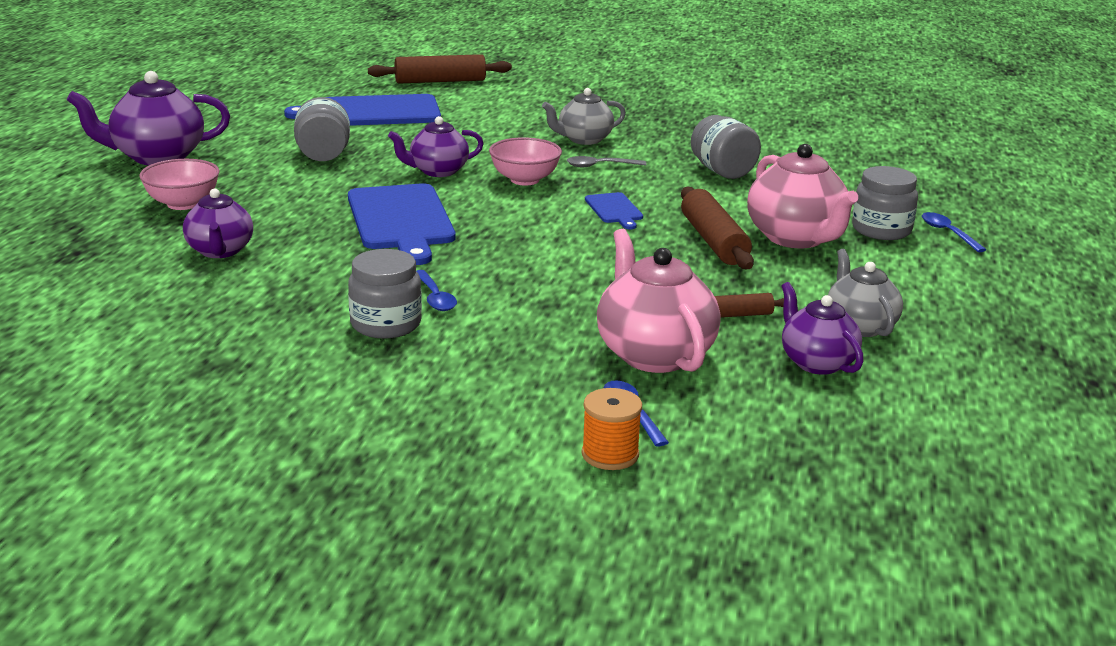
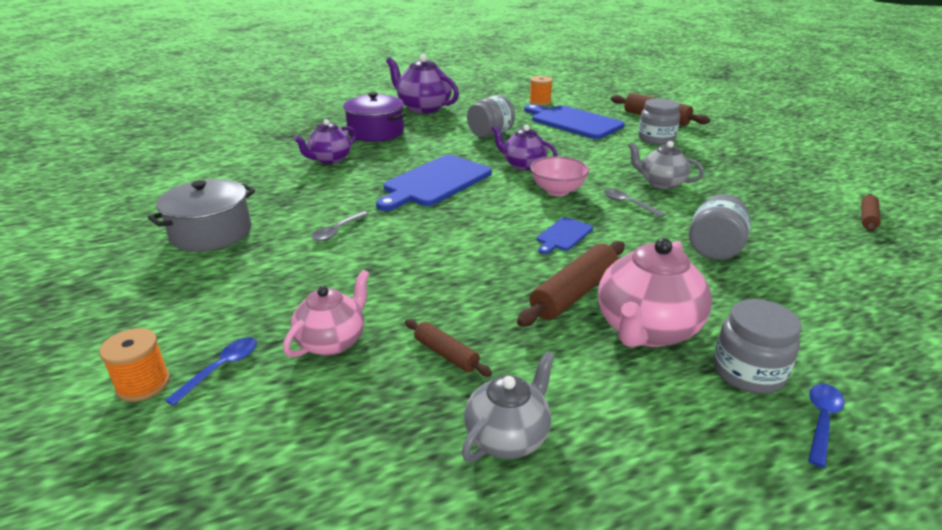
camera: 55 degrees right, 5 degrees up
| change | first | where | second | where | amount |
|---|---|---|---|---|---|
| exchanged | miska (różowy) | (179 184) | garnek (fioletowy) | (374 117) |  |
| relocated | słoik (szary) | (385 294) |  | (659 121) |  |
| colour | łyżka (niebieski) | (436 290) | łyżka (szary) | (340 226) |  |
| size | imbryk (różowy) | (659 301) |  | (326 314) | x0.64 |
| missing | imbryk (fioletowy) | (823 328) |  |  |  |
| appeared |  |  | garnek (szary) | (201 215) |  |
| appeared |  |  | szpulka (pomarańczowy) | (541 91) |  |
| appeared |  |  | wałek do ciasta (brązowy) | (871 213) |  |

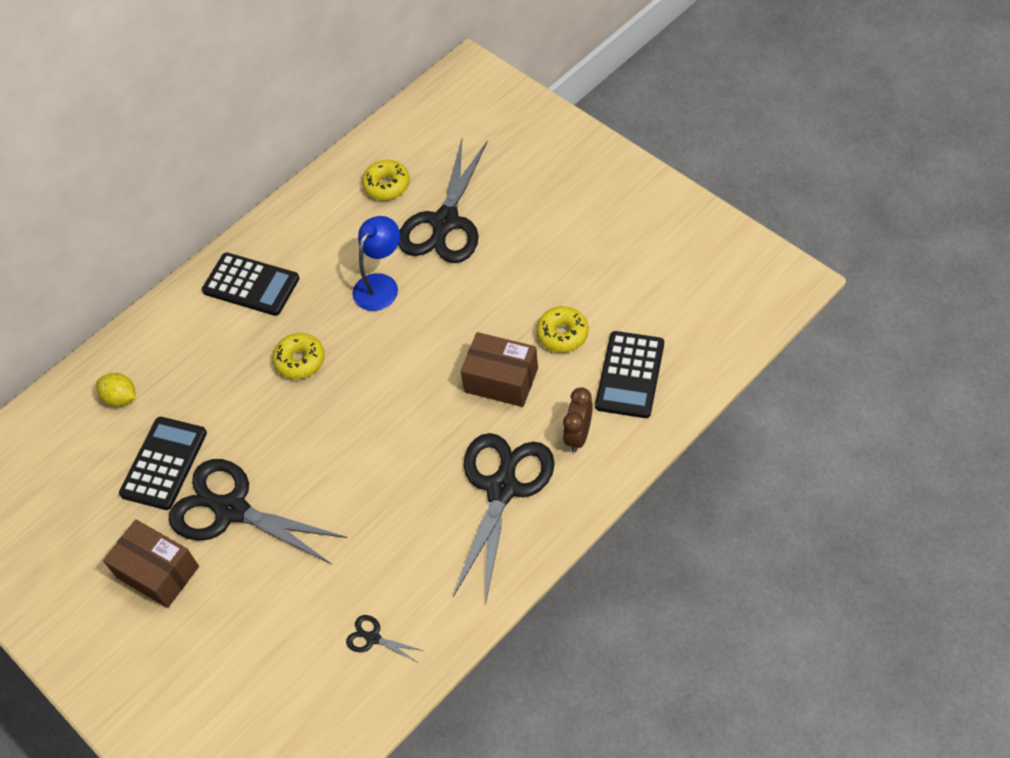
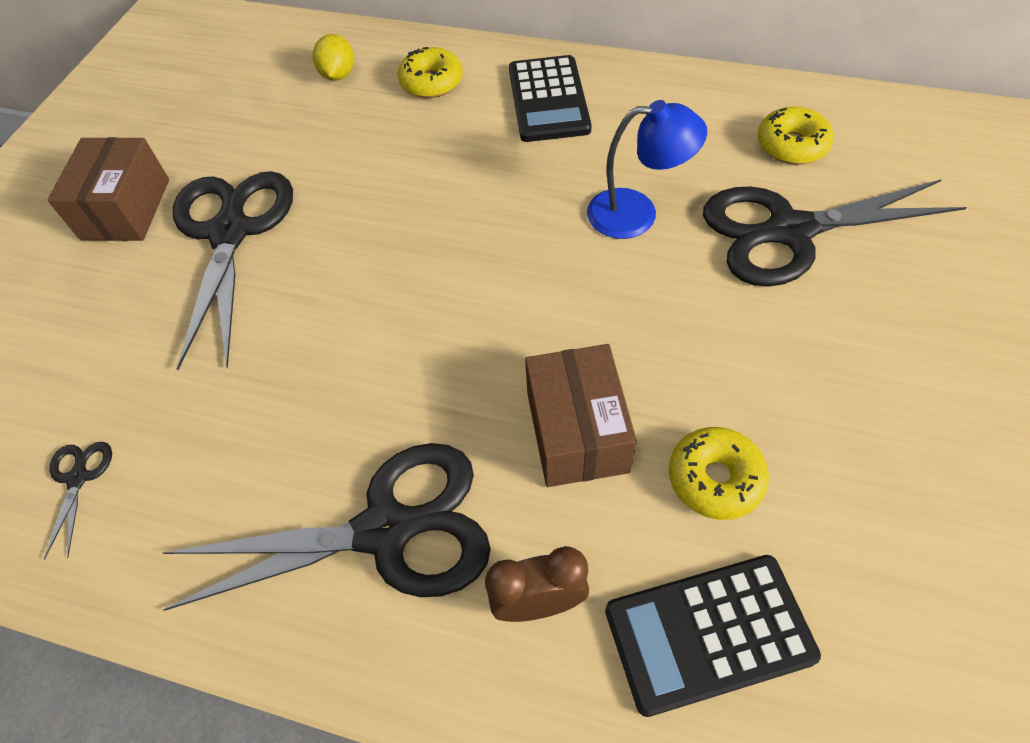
camera: 60 degrees right, 0 degrees up
| change | first | where | second | where | amount |
|---|---|---|---|---|---|
| missing | kalkulator (czarny) | (163 463) |  |  |  |
| relocated | donut (żółty) | (299 356) |  | (430 72) |  |

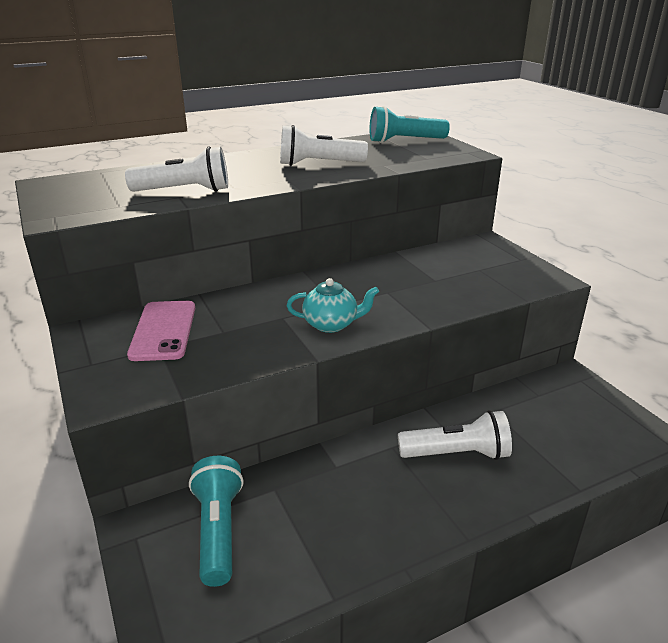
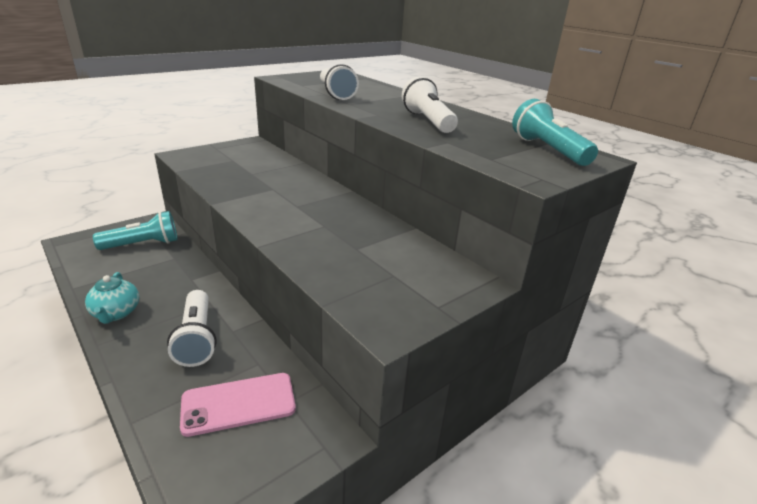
camera: 75 degrees right, 0 degrees up
| change | first | where | second | where | amount |
|---|---|---|---|---|---|
| relocated | telefon (różowy) | (161 331) |  | (238 405) |  |
| relocated | imbryk (turkusowy) | (333 305) |  | (112 298) |  |

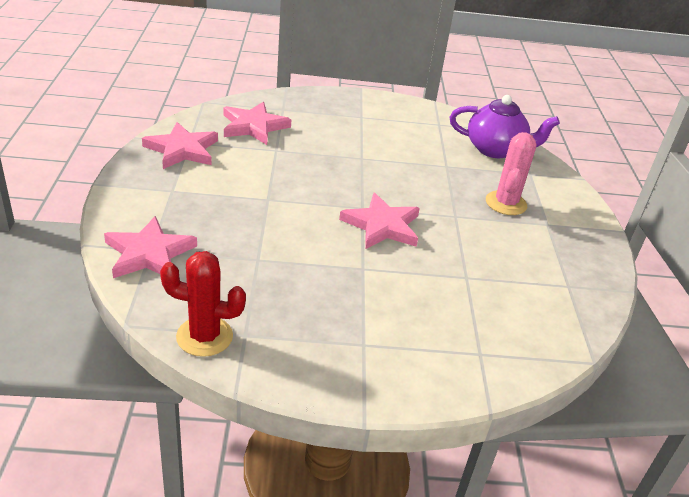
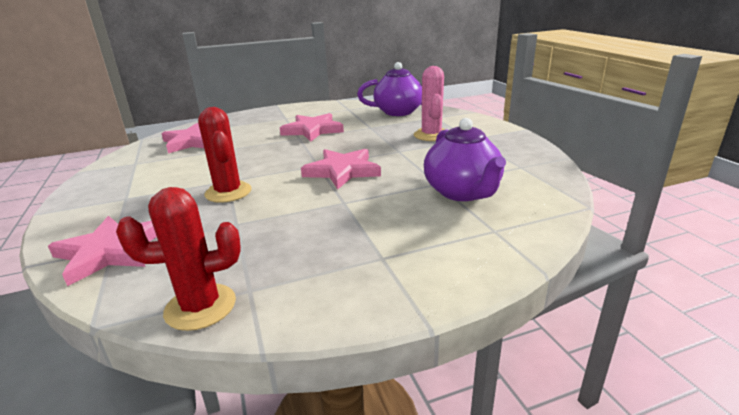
camera: 15 degrees left, 10 degrees down
| change | first | where | second | where | amount |
|---|---|---|---|---|---|
| relocated | gwiazda (różowy) | (180 145) |  | (312 127) |  |
| appeared |  |  | kaktus (czerwony) | (225 155) |  |
| appeared |  |  | imbryk (fioletowy) | (465 159) |  |

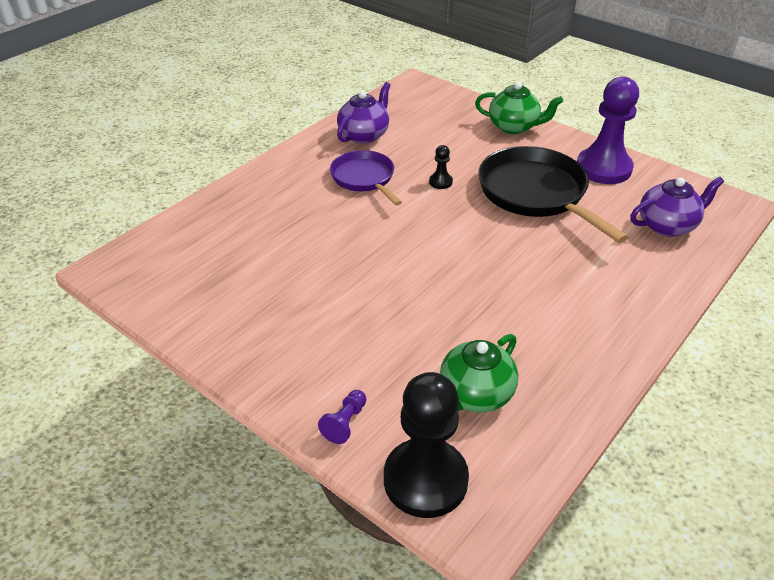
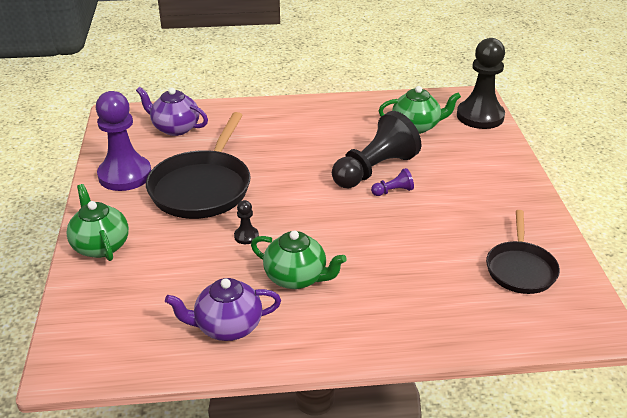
camera: 135 degrees left, 5 degrees down
| change | first | where | second | where | amount |
|---|---|---|---|---|---|
| relocated | pionek (fioletowy) | (342 417) |  | (392 182) |  |
| exchanged | patelnia (fioletowy) | (366 178) | imbryk (zielony) | (299 260) |  |
| appeared |  |  | pionek (czarny) | (376 149) |  |
| appeared |  |  | patelnia (czarny) | (523 252) |  |

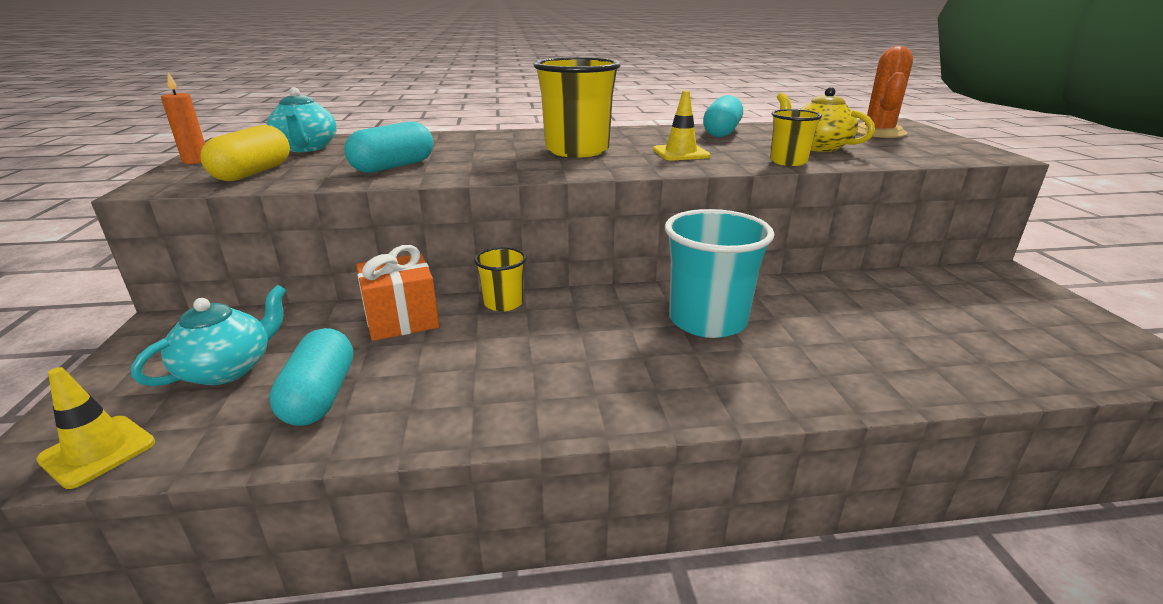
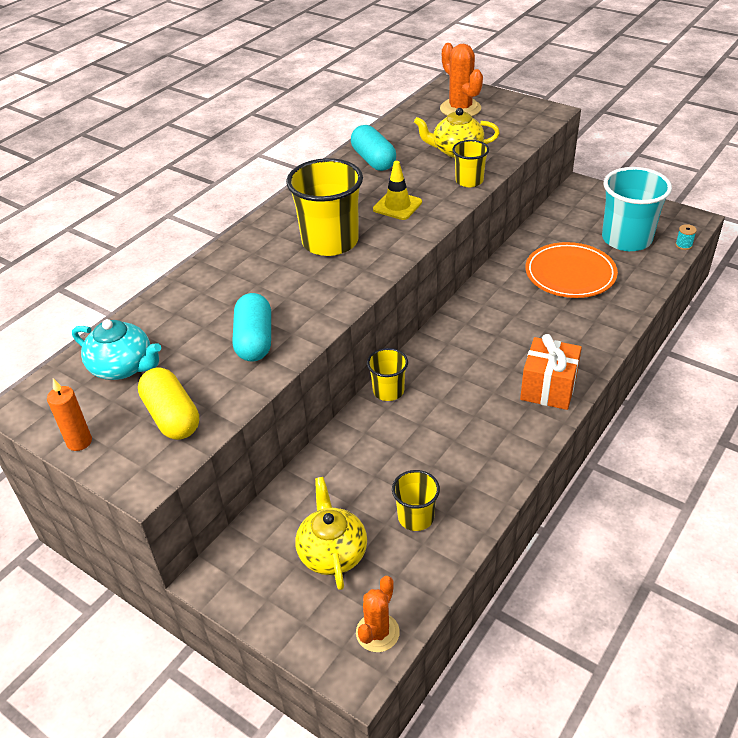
camera: 45 degrees left, 15 degrees up
| change | first | where | second | where | amount |
|---|---|---|---|---|---|
| exchanged | pachołek (żółty) | (95 428) | kaktus (pomarańczowy) | (378 614) |  |
| colour | imbryk (turkusowy) | (208 335) | imbryk (żółty) | (331 533) |  |
| exchanged | kapsułka (turkusowy) | (311 377) | szklanka (żółty) | (416 500) |  |
| relocated | prezent (pomarańczowy) | (397 293) |  | (551 372) |  |
| relocated | szklanka (turkusowy) | (720 273) |  | (637 209) |  |
| appeared |  |  | talerz (pomarańczowy) | (571 270) |  |
| appeared |  |  | szpulka (turkusowy) | (686 237) |  |

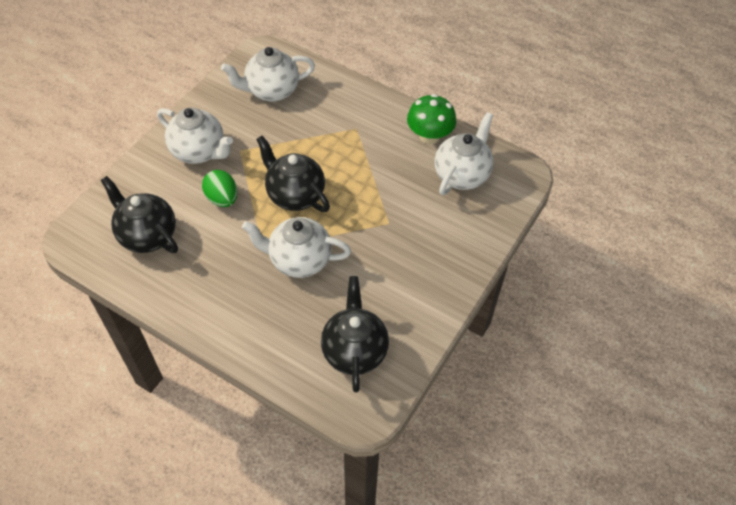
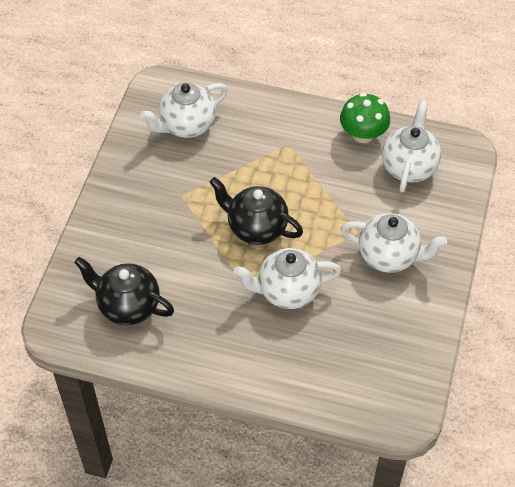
camera: 15 degrees left, 0 degrees up
| change | first | where | second | where | amount |
|---|---|---|---|---|---|
| relocated | imbryk (biały) | (195 136) |  | (394 243) |  |
| missing | jajko (zielony) | (220 188) |  |  |  |
| missing | imbryk (czarny) | (355 334) |  |  |  |

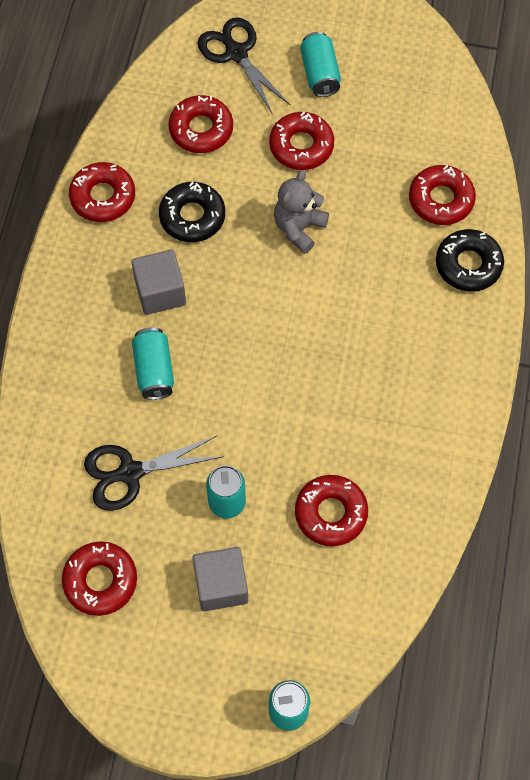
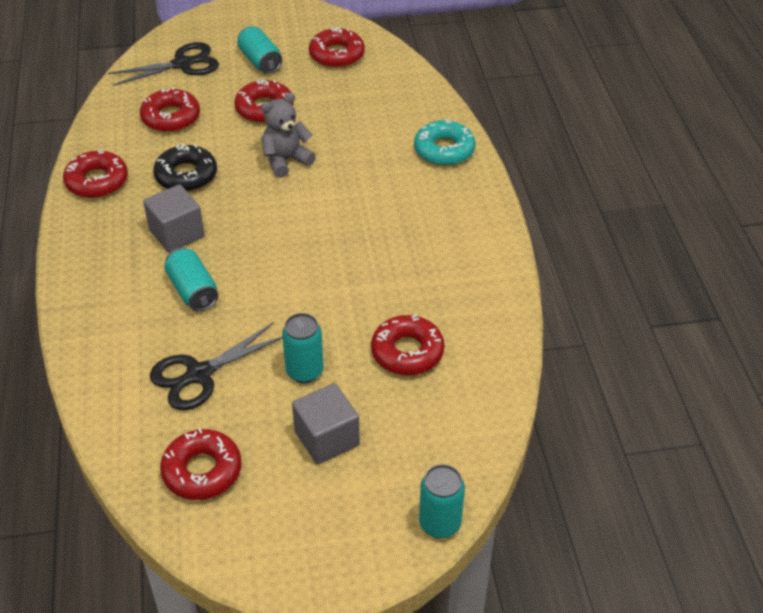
camera: 20 degrees left, 20 degrees down
| change | first | where | second | where | amount |
|---|---|---|---|---|---|
| spun | nożyczki (czarny) | (243 65) |  | (163 64) | 120 degrees clockwise |
| spun | miś (szary) | (301 212) |  | (288 135) | 45 degrees clockwise |
| relocated | donut (czerwony) | (442 195) |  | (337 47) |  |
| colour | donut (czarny) | (470 260) | donut (turkusowy) | (444 142) |  |

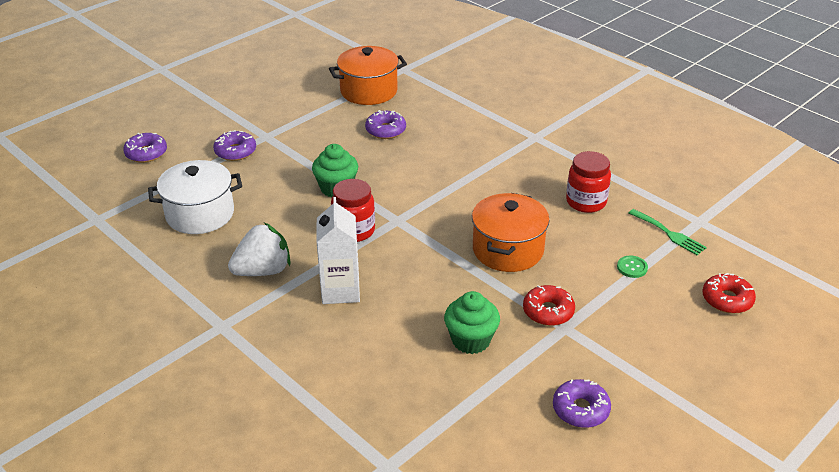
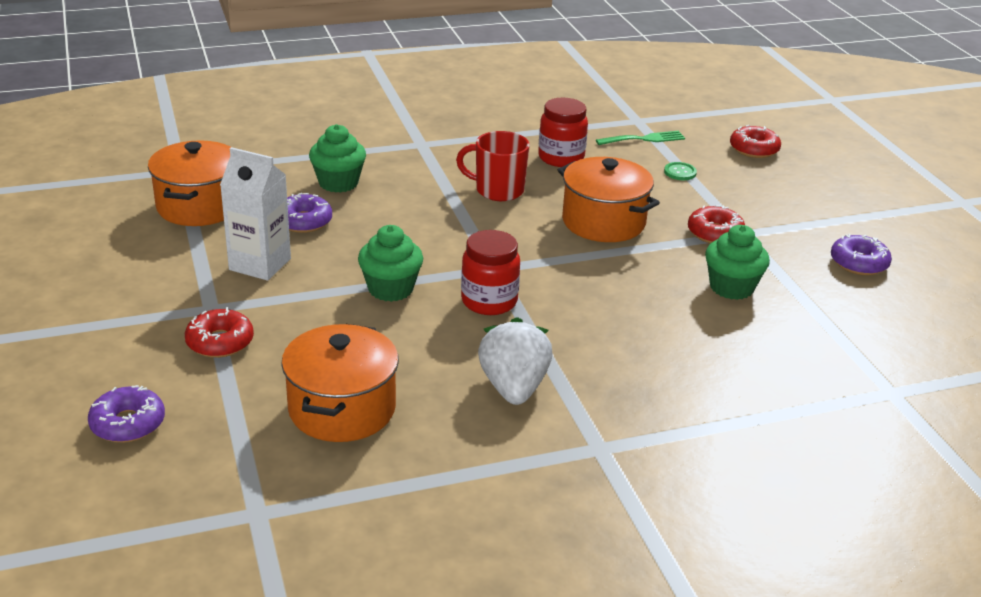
camera: 65 degrees left, 5 degrees down
| change | first | where | second | where | amount |
|---|---|---|---|---|---|
| colour | garnek (biały) | (195 197) | garnek (pomarańczowy) | (340 383) |  |
| colour | donut (fioletowy) | (234 145) | donut (czerwony) | (219 332) |  |
| relocated | karton mleka (biały) | (338 250) |  | (255 214) |  |
| appeared |  |  | muffinka (zielony) | (337 158) |  |
| appeared |  |  | kubek (czerwony) | (493 166) |  |

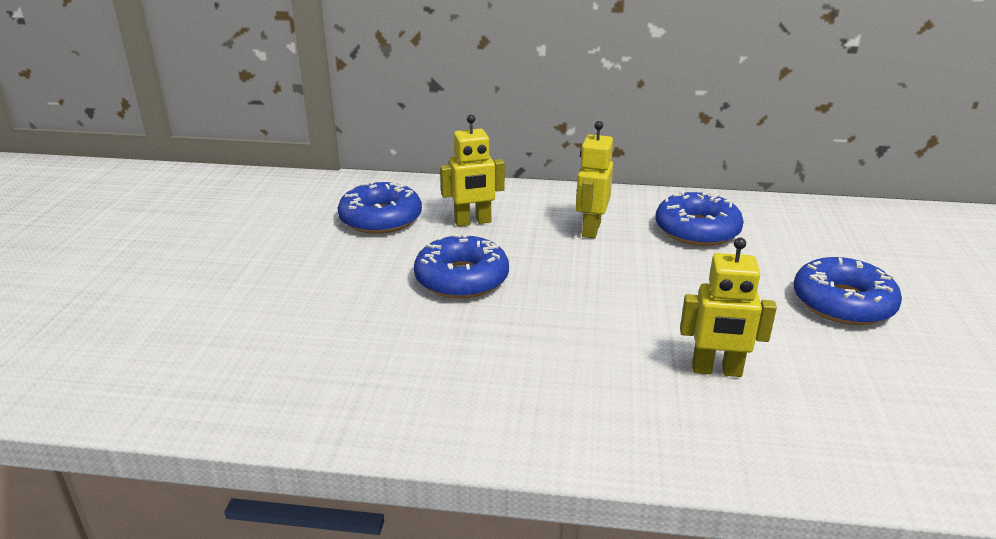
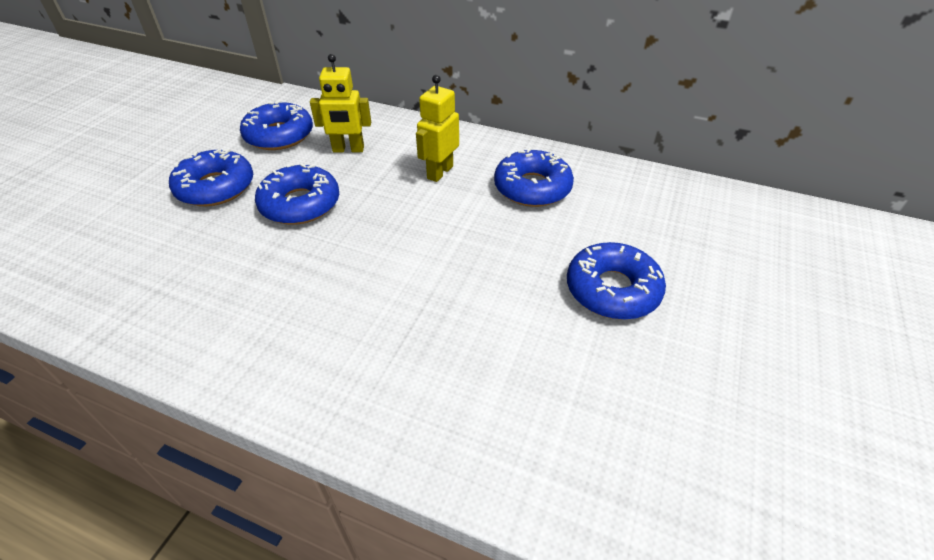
camera: 15 degrees right, 15 degrees up
| change | first | where | second | where | amount |
|---|---|---|---|---|---|
| missing | robot (żółty) | (728 307) |  |  |  |
| appeared |  |  | donut (niebieski) | (211 177) |  |

